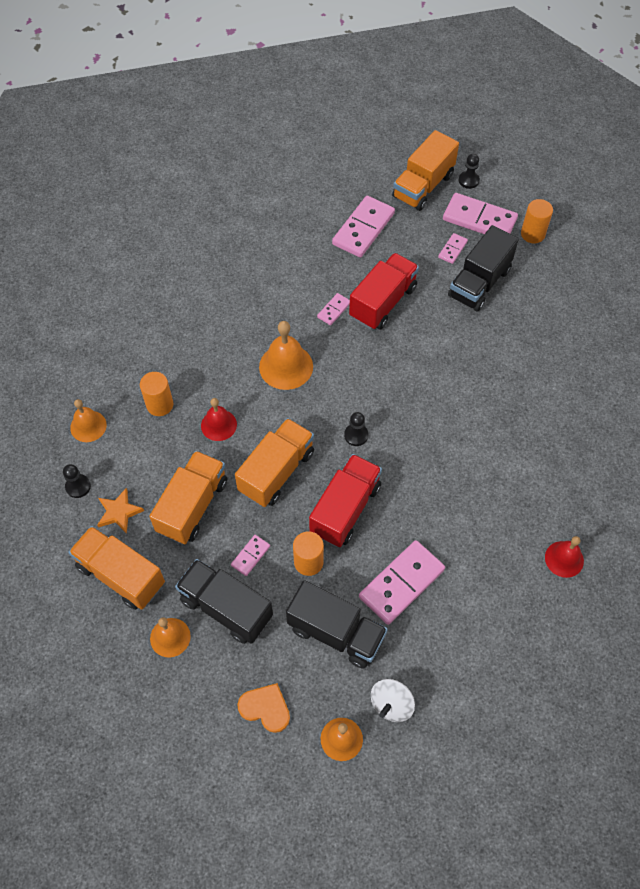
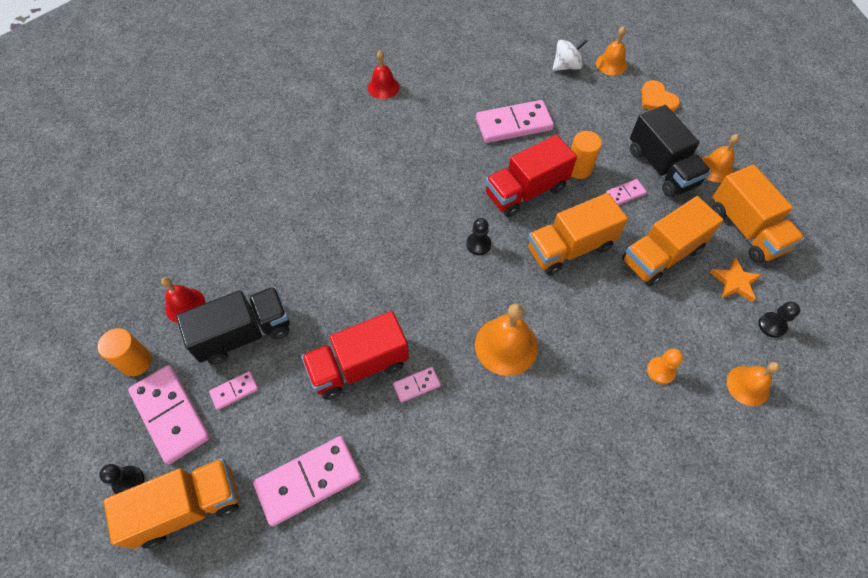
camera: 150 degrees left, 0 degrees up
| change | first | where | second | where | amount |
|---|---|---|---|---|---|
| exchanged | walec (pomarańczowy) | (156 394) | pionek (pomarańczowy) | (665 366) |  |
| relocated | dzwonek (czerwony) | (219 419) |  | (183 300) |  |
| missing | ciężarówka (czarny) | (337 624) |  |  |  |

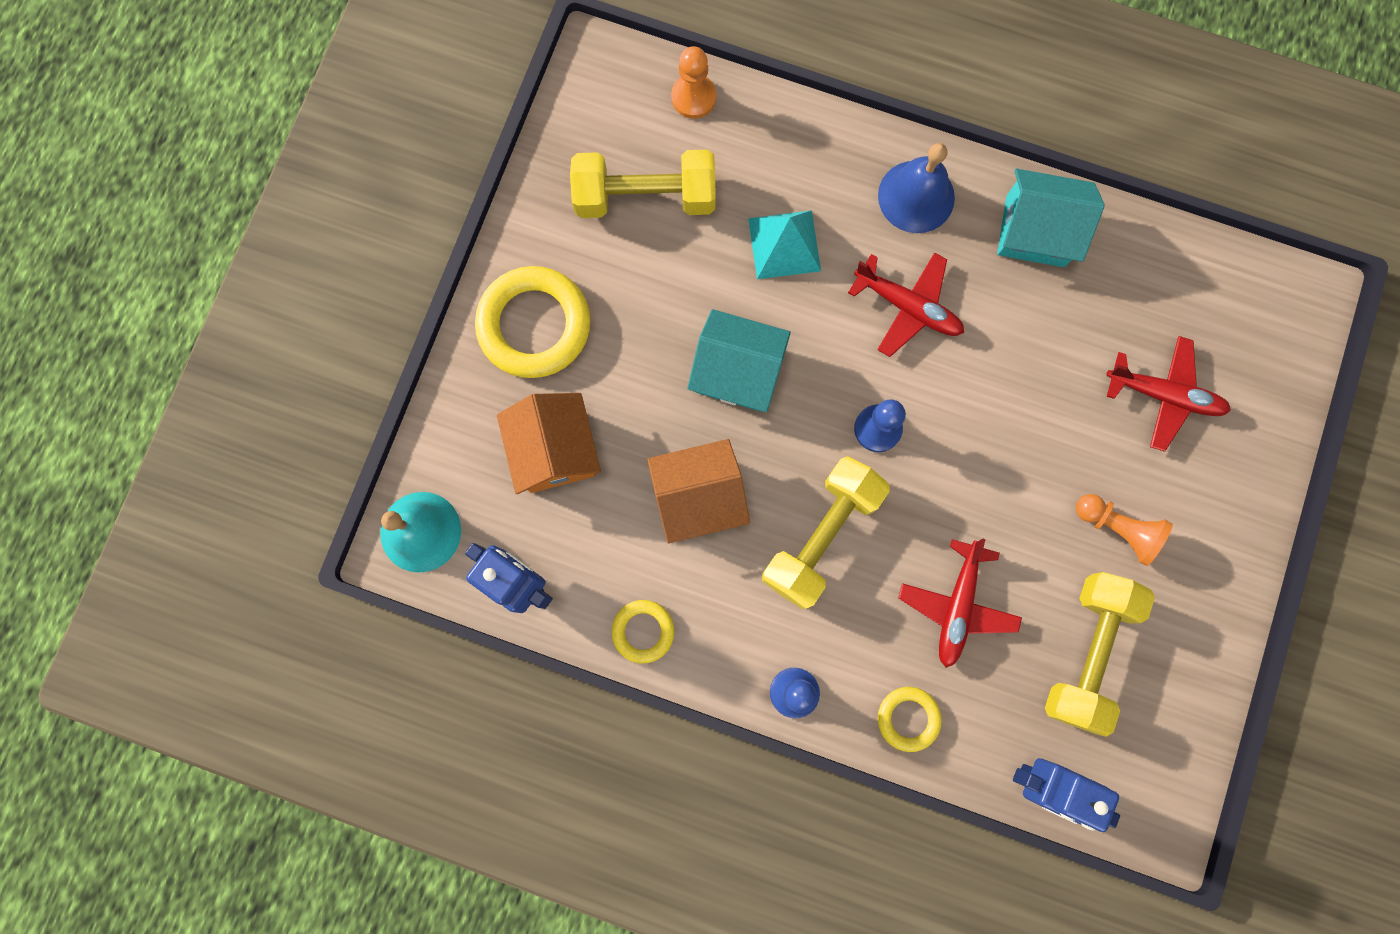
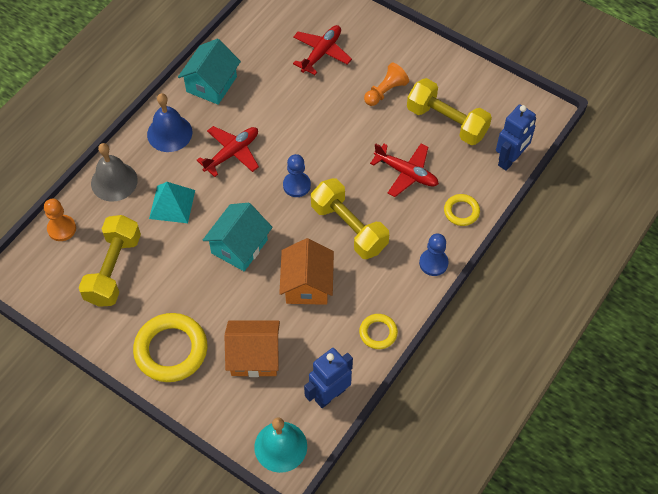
camera: 75 degrees left, 20 degrees down
| change | first | where | second | where | amount |
|---|---|---|---|---|---|
| appeared |  |  | dzwonek (szary) | (114 172) |  |

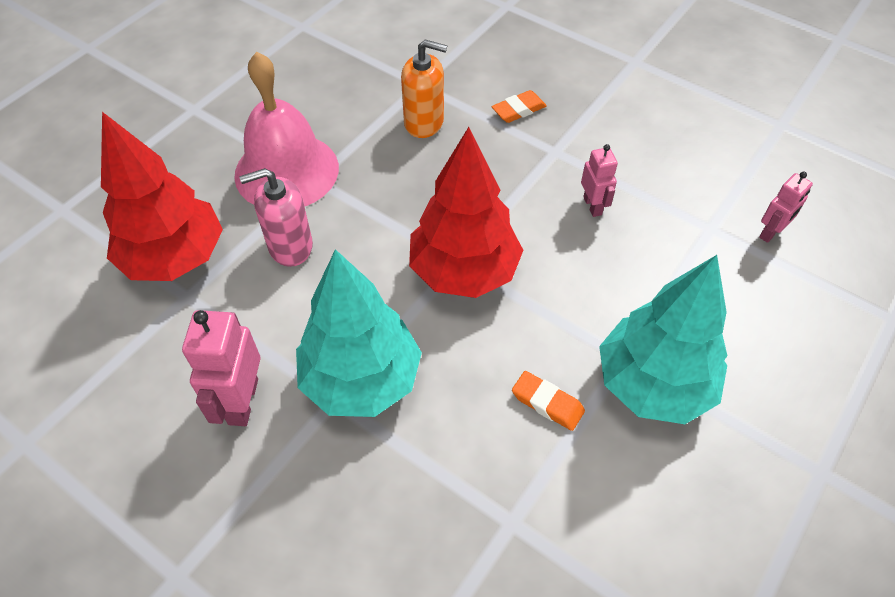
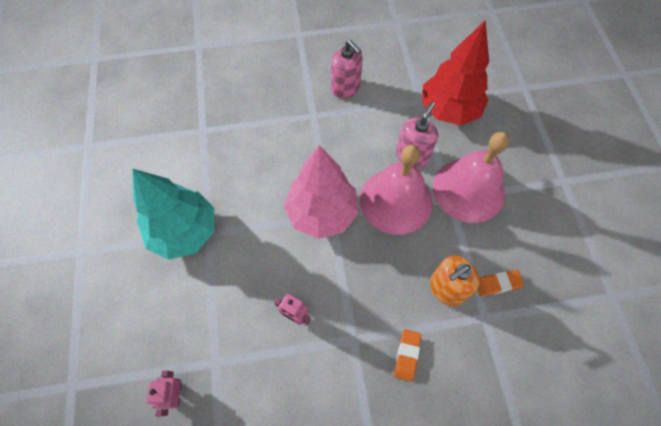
camera: 135 degrees right, 10 degrees up
| change | first | where | second | where | amount |
|---|---|---|---|---|---|
| exchanged | robot (różowy) | (221 368) | dozownik mydła (różowy) | (347 69) |  |
| missing | drzewko (turkusowy) | (359 333) |  |  |  |
| colour | drzewko (czerwony) | (466 212) | drzewko (różowy) | (321 192) |  |
| relocated | gumka do mazania (pomarańczowy) | (548 401) |  | (501 283) |  |
| appeared |  |  | dzwonek (różowy) | (396 190) |  |

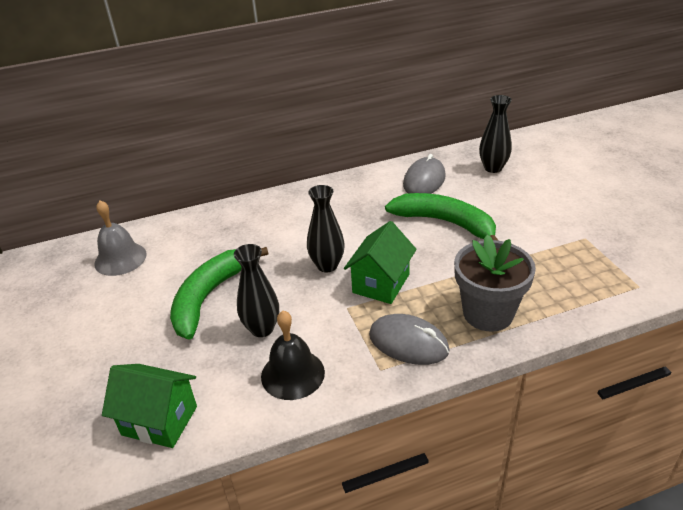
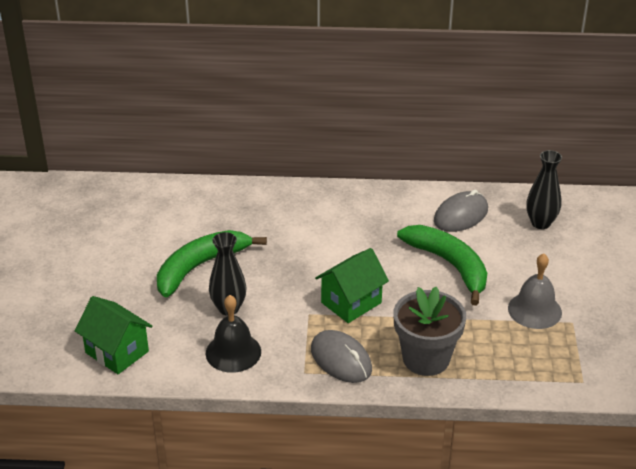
camera: 20 degrees right, 0 degrees up
| change | first | where | second | where | amount |
|---|---|---|---|---|---|
| relocated | dzwonek (szary) | (120 238) |  | (535 291) |  |
| missing | wazon (czarny) | (326 228) |  |  |  |

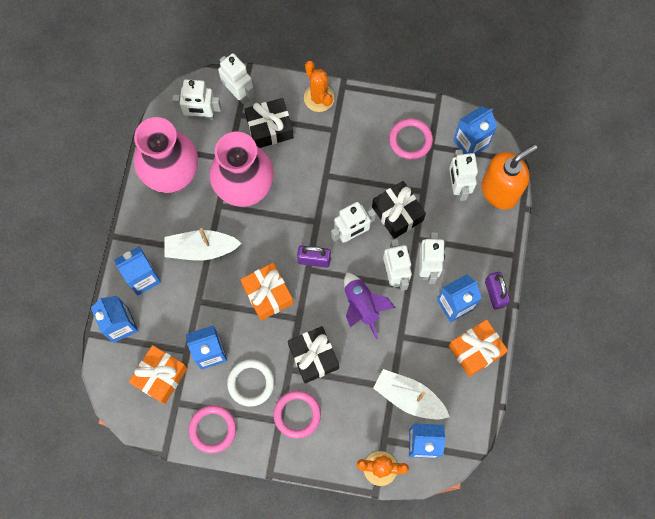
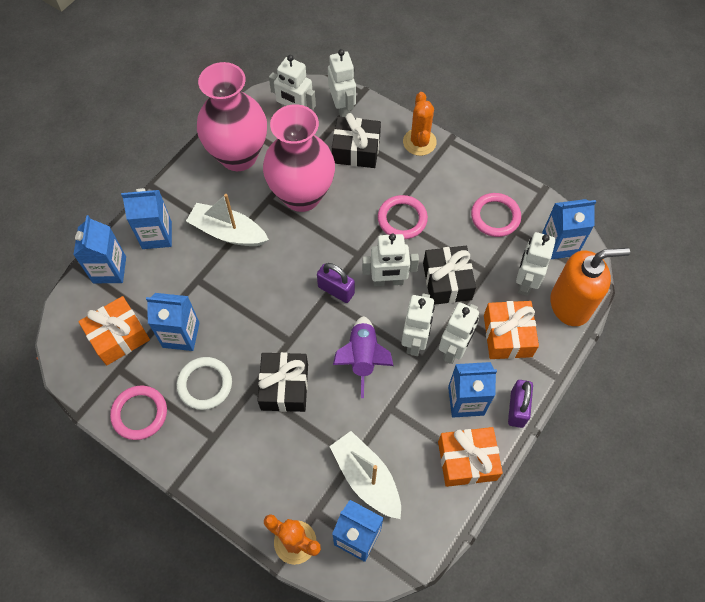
camera: 25 degrees right, 10 degrees down
| change | first | where | second | where | amount |
|---|---|---|---|---|---|
| relocated | prezent (pomarańczowy) | (266 292) |  | (511 330) |  |
| relocated | pierścień (różowy) | (297 415) |  | (403 217) |  |

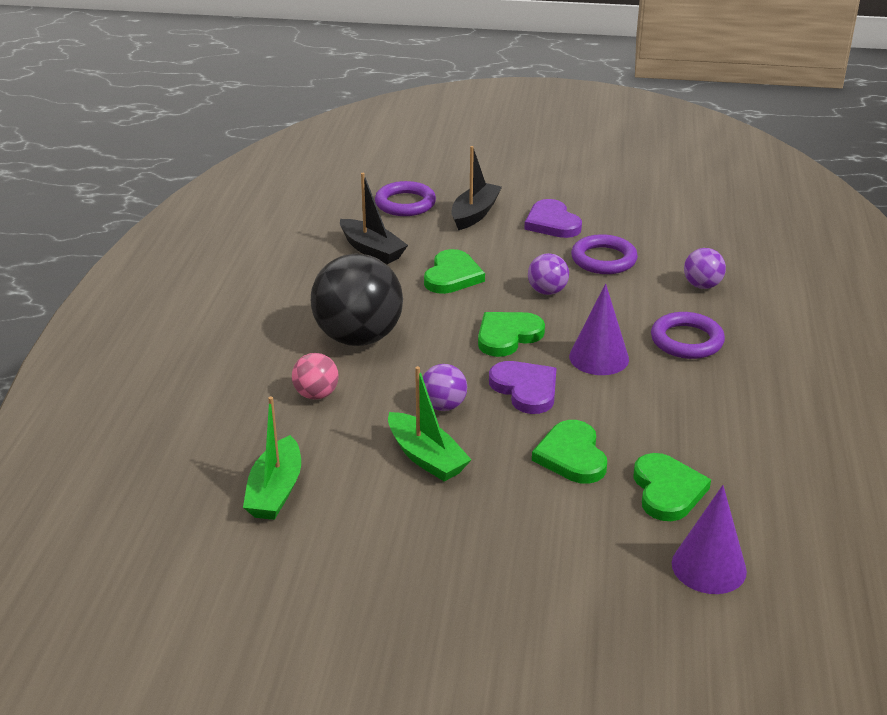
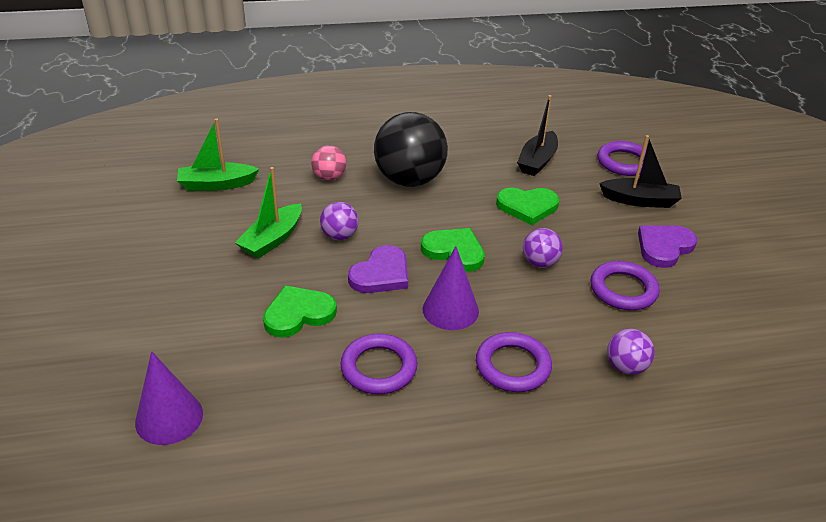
camera: 70 degrees right, 5 degrees up
| change | first | where | second | where | amount |
|---|---|---|---|---|---|
| missing | serce (zielony) | (672 487) |  |  |  |
| appeared |  |  | pierścień (fioletowy) | (378 364) |  |

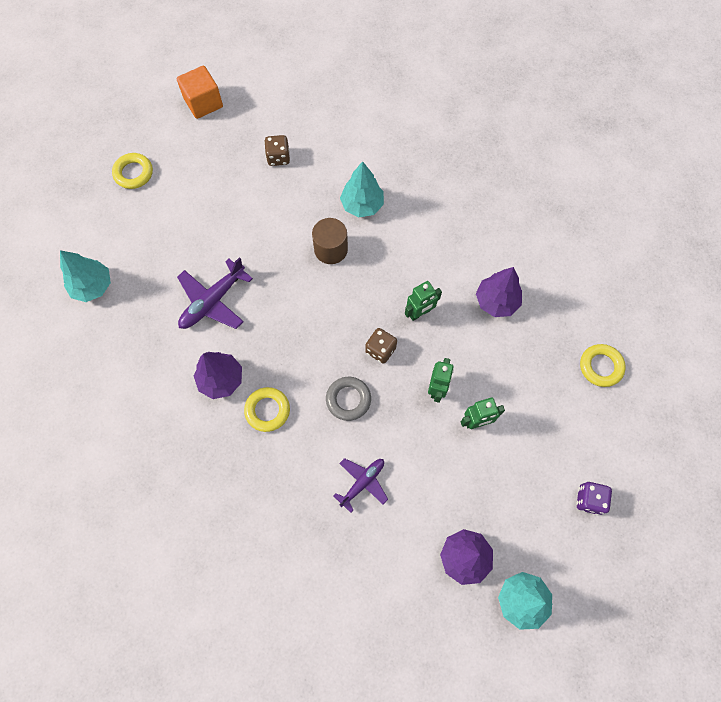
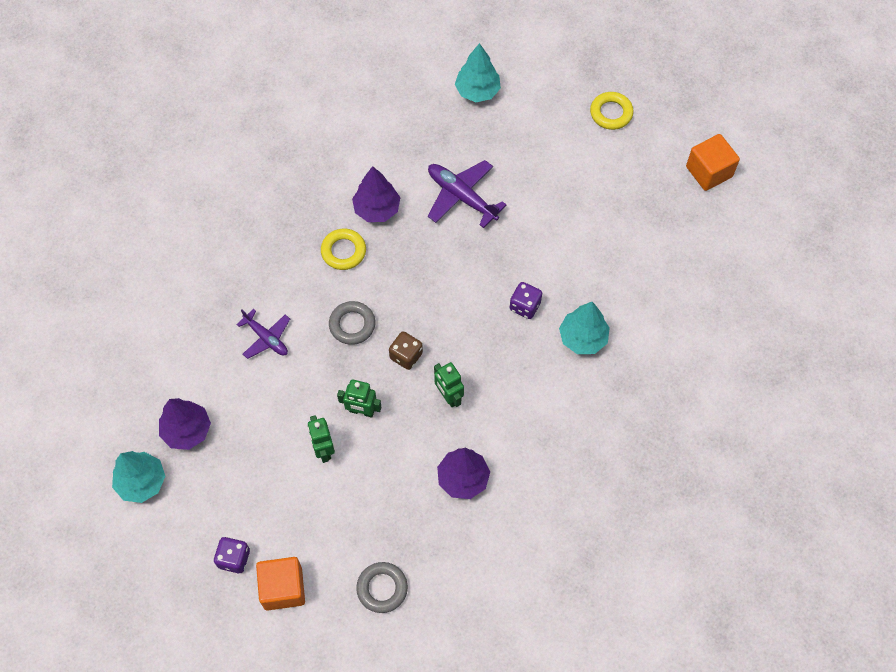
camera: 90 degrees right, 5 degrees down
| change | first | where | second | where | amount |
|---|---|---|---|---|---|
| missing | kostka do gry (brązowy) | (277 150) |  |  |  |
| exchanged | walec (brązowy) | (330 241) | kostka do gry (fioletowy) | (526 300) |  |
| colour | pierścień (żółty) | (603 365) | pierścień (szary) | (382 587) |  |
| appeared |  |  | sześcian (pomarańczowy) | (280 584) |  |

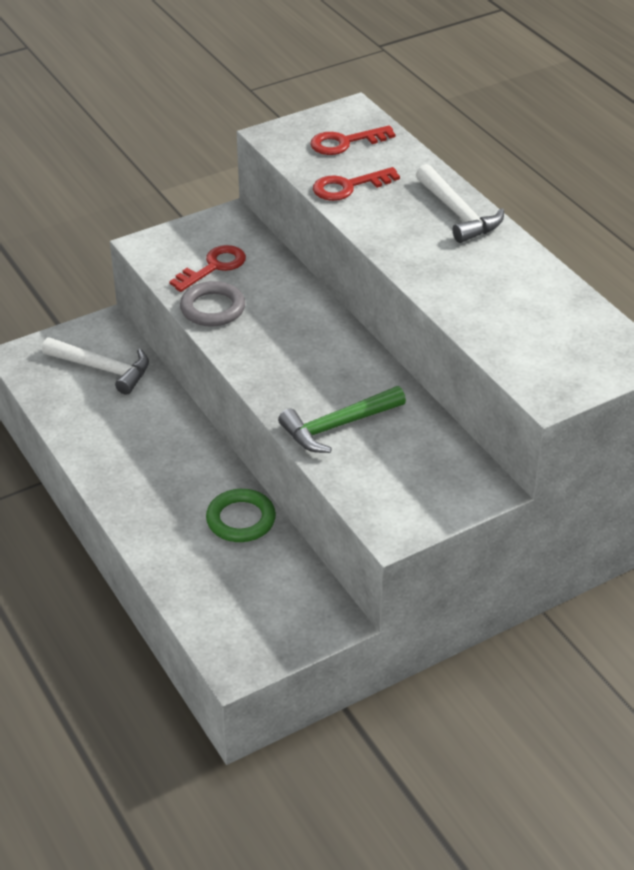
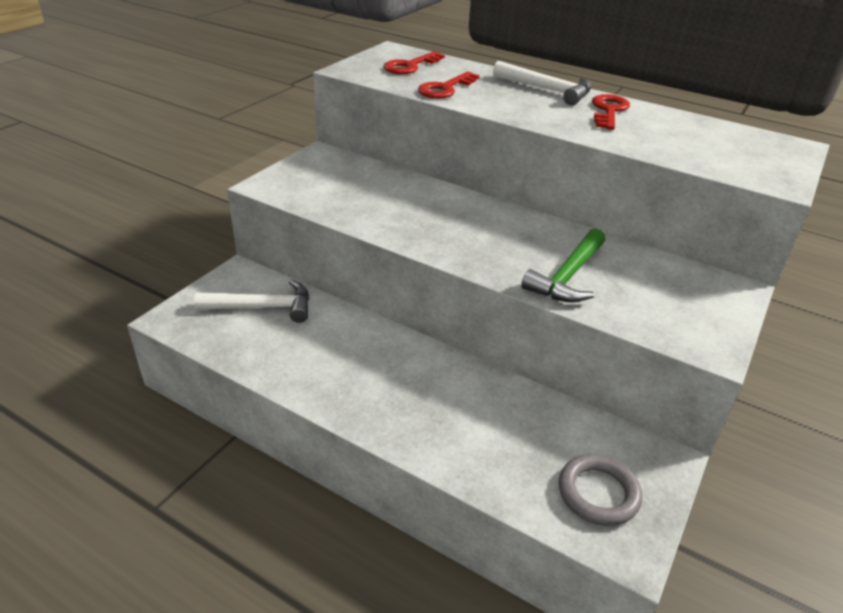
camera: 30 degrees left, 5 degrees down
| change | first | where | second | where | amount |
|---|---|---|---|---|---|
| relocated | klucz (czerwony) | (207 268) |  | (611 112) |  |
| relocated | pierścień (szary) | (212 304) |  | (600 490) |  |
| missing | pierścień (zielony) | (241 515) |  |  |  |

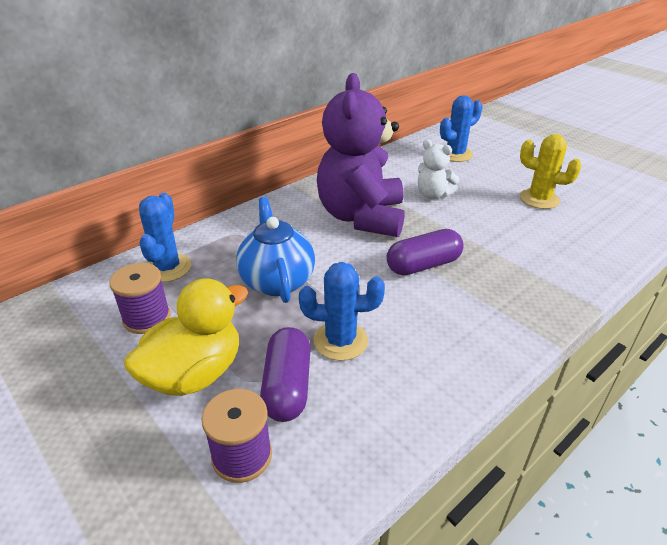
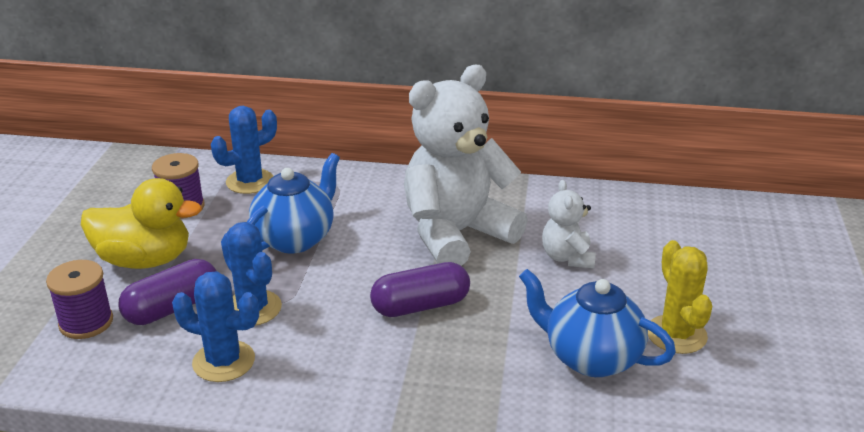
camera: 50 degrees right, 5 degrees down
| change | first | where | second | where | amount |
|---|---|---|---|---|---|
| colour | miś (fioletowy) | (361 155) | miś (biały) | (465 165) |  |
| spun | kapsułka (fioletowy) | (425 252) |  | (420 289) | 45 degrees counterclockwise |
| relocated | kaktus (niebieski) | (461 128) |  | (215 326) |  |
| appeared |  |  | imbryk (niebieski) | (597 323) |  |

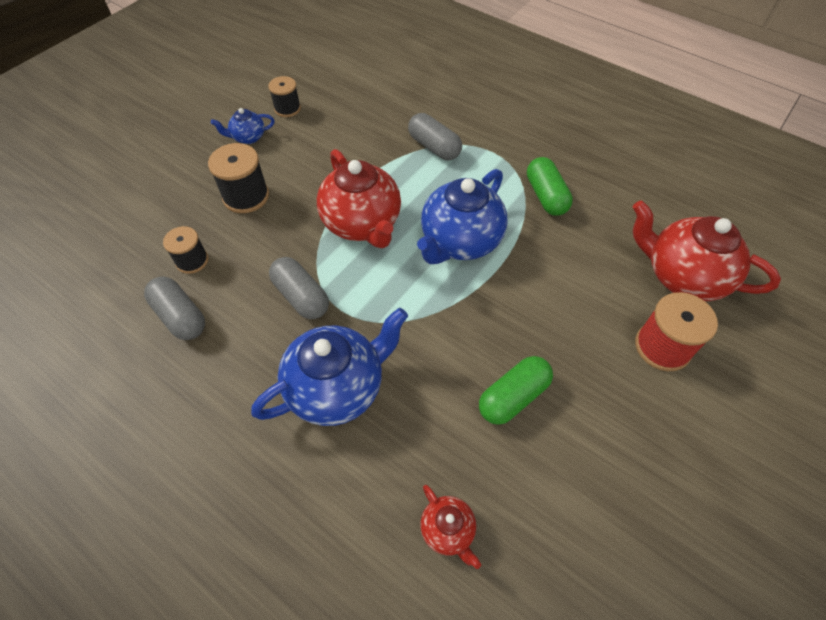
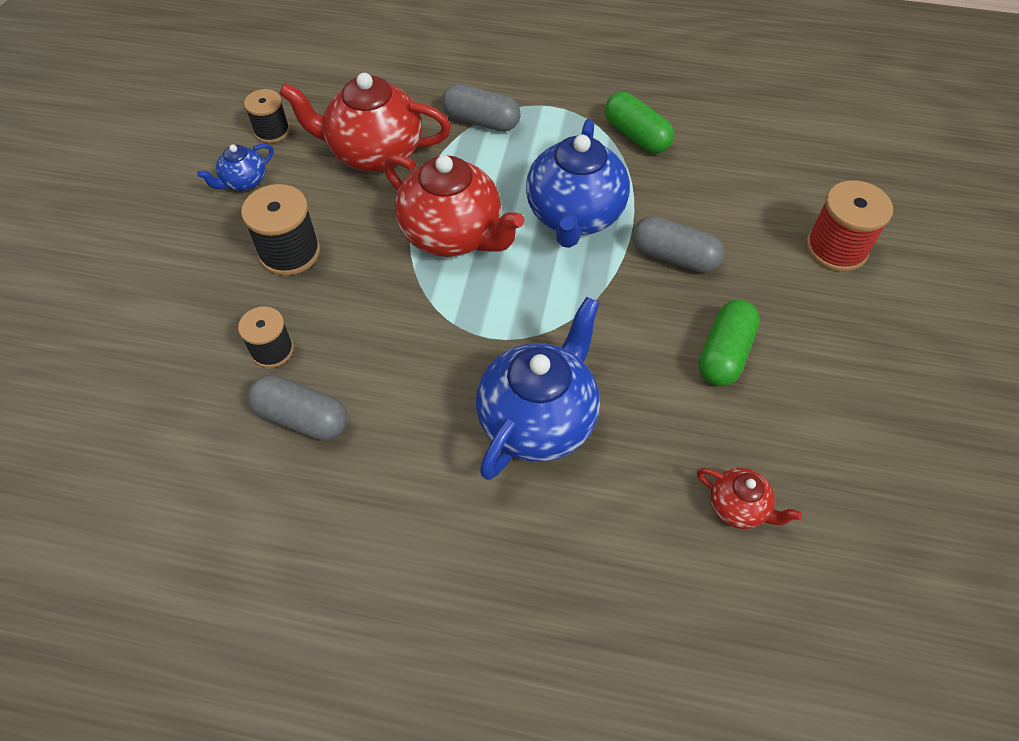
camera: 25 degrees left, 0 degrees up
| change | first | where | second | where | amount |
|---|---|---|---|---|---|
| relocated | kapsułka (szary) | (299 288) |  | (678 244) |  |
| relocated | imbryk (czerwony) | (707 250) |  | (365 122) |  |

